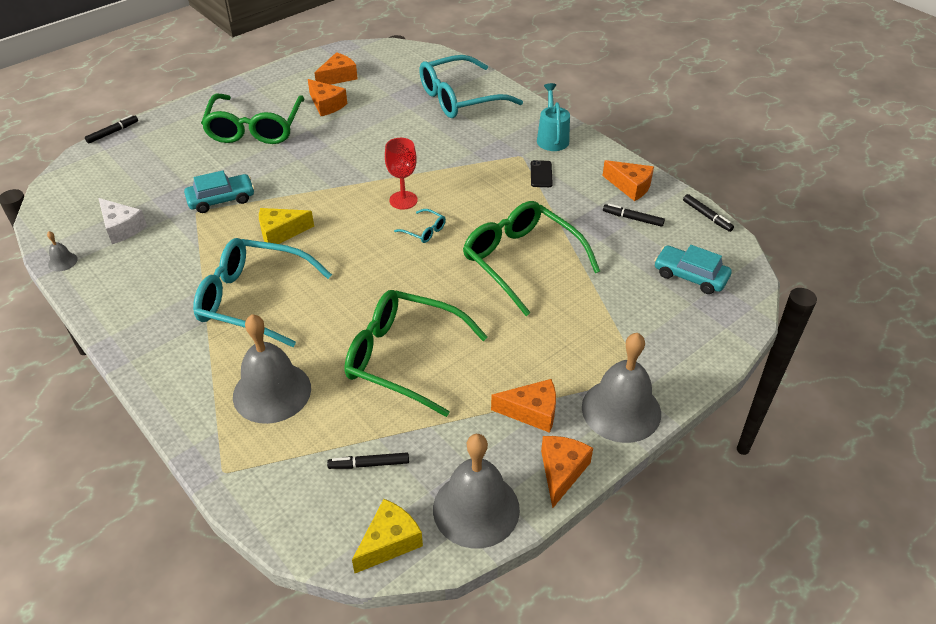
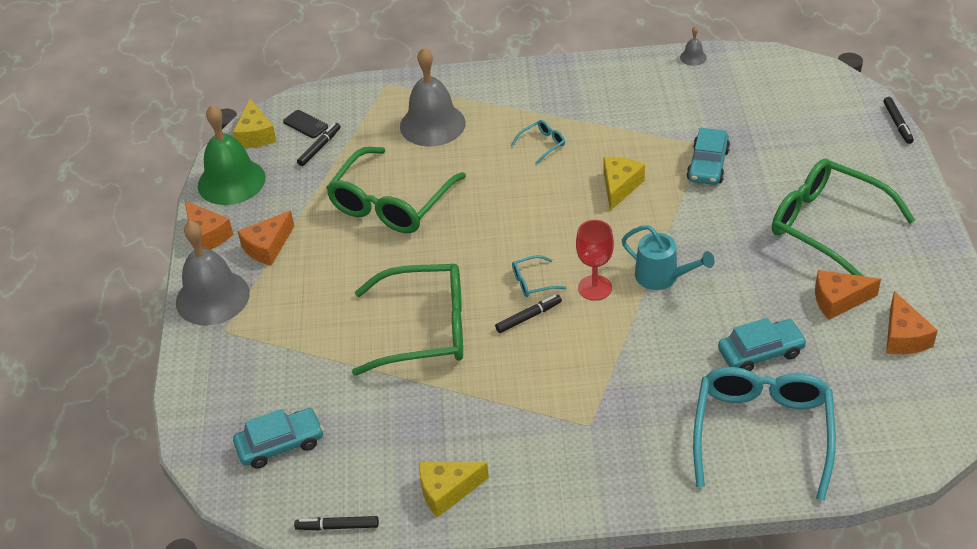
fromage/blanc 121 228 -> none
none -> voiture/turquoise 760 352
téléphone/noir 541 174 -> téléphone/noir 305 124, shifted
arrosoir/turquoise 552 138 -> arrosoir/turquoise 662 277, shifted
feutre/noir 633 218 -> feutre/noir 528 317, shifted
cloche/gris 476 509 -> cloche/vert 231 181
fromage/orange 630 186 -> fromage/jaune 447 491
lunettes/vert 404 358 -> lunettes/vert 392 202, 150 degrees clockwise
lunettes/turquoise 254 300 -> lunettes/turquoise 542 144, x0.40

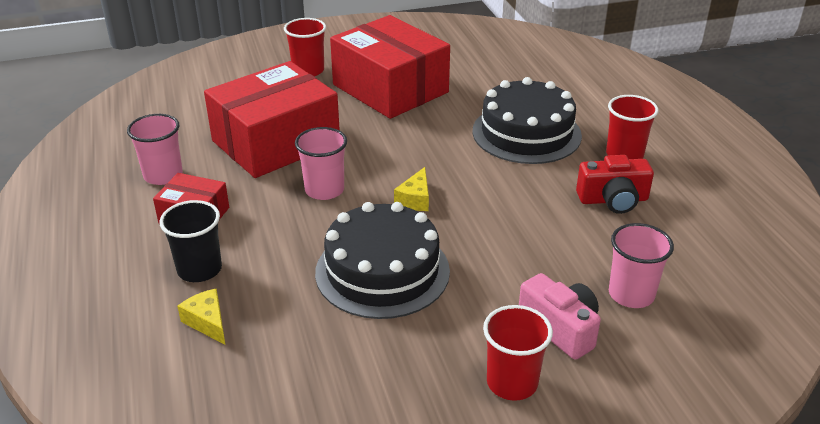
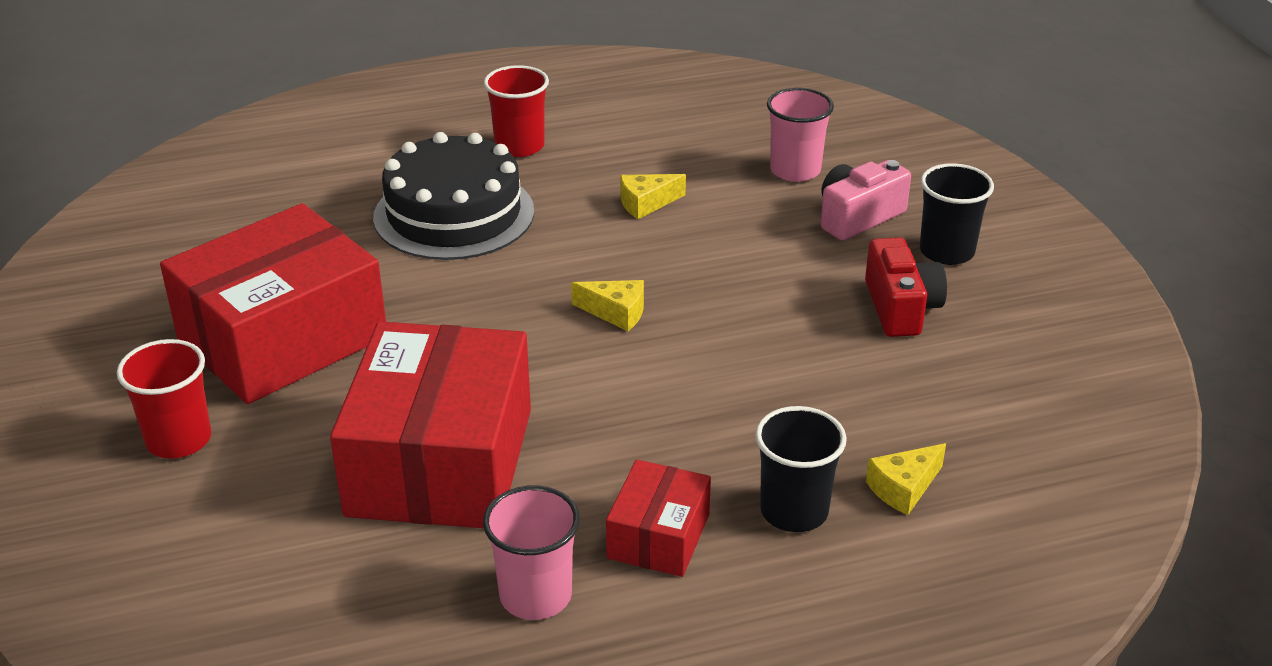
gobelet/rose 324 190 -> none
gâteau/noir 382 271 -> none
none -> fromage/jaune 646 203
appareil photo/rouge 613 200 -> appareil photo/rouge 900 308, shifted
gobelet/rouge 512 382 -> gobelet/noir 946 252
boîte/rouge 276 142 -> boîte/rouge 441 462, 45 degrees clockwise

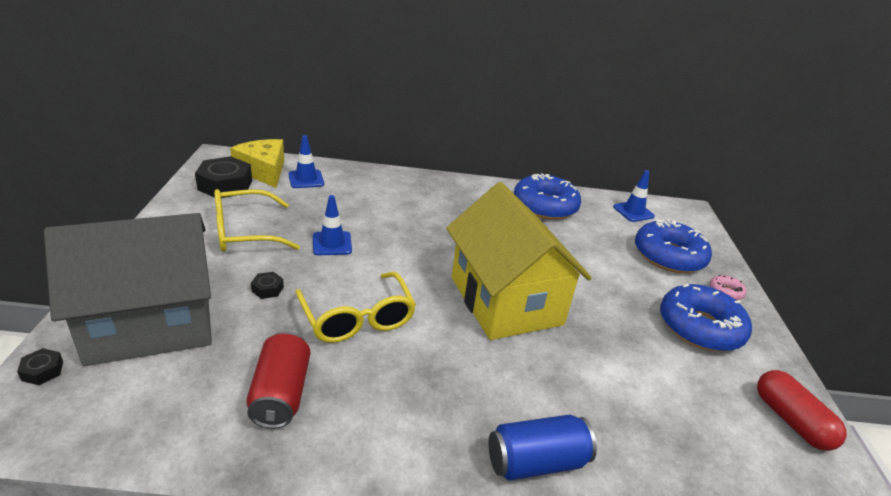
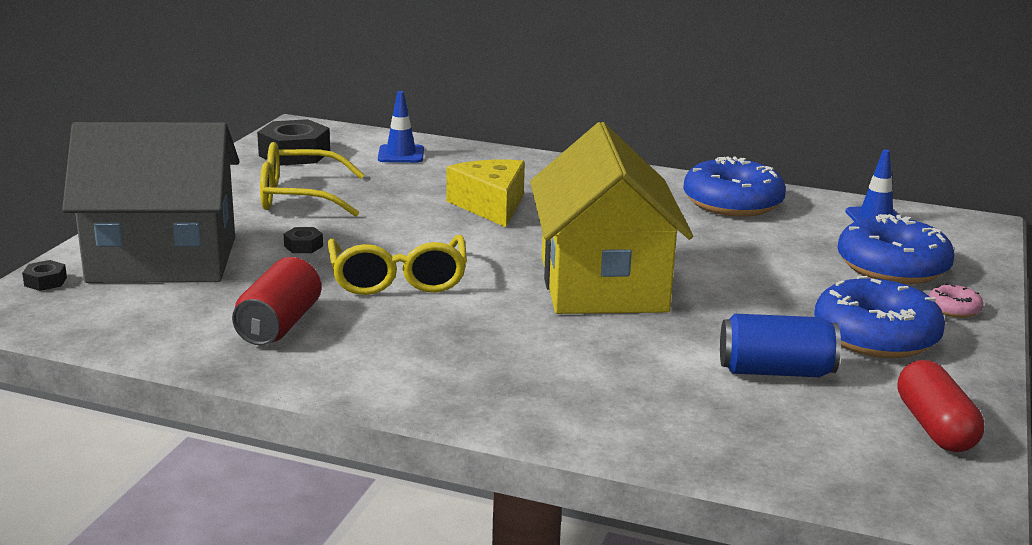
cône de chantier/bleu 332 243 -> none
fromage/jaune 263 171 -> fromage/jaune 490 206, shifted
canette/bleu 536 462 -> canette/bleu 775 371, shifted

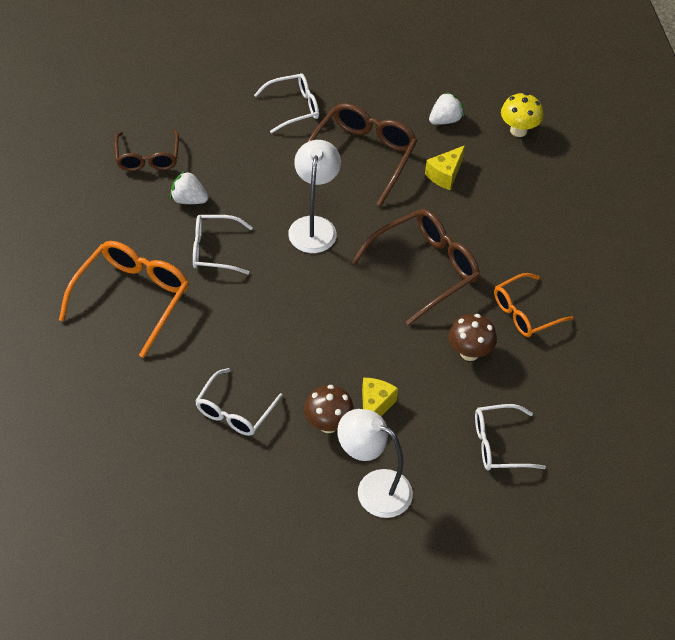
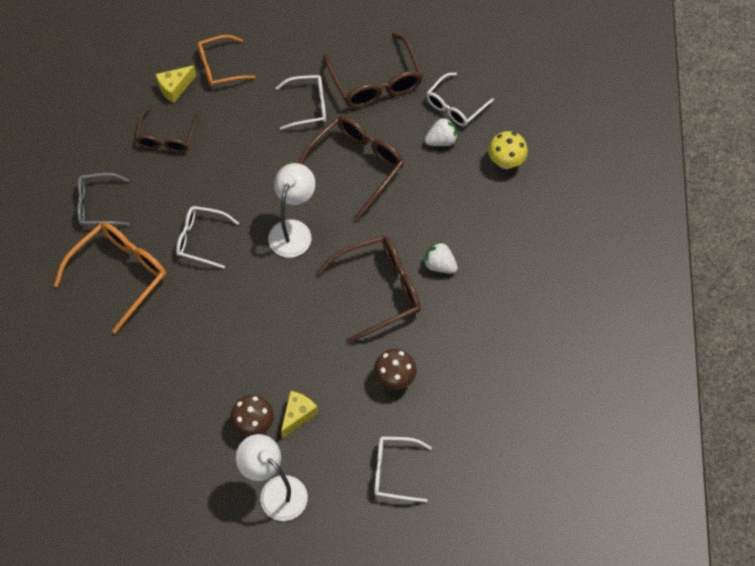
none -> lunettes/gris 98 205
none -> lunettes/marron 375 81
fraise/blanc 189 199 -> fraise/blanc 439 265, shifted
lunettes/blanc 235 410 -> lunettes/blanc 455 105, shifted
fromage/jaune 445 175 -> fromage/jaune 175 88, shifted
lunettes/orange 525 312 -> lunettes/orange 220 66, shifted

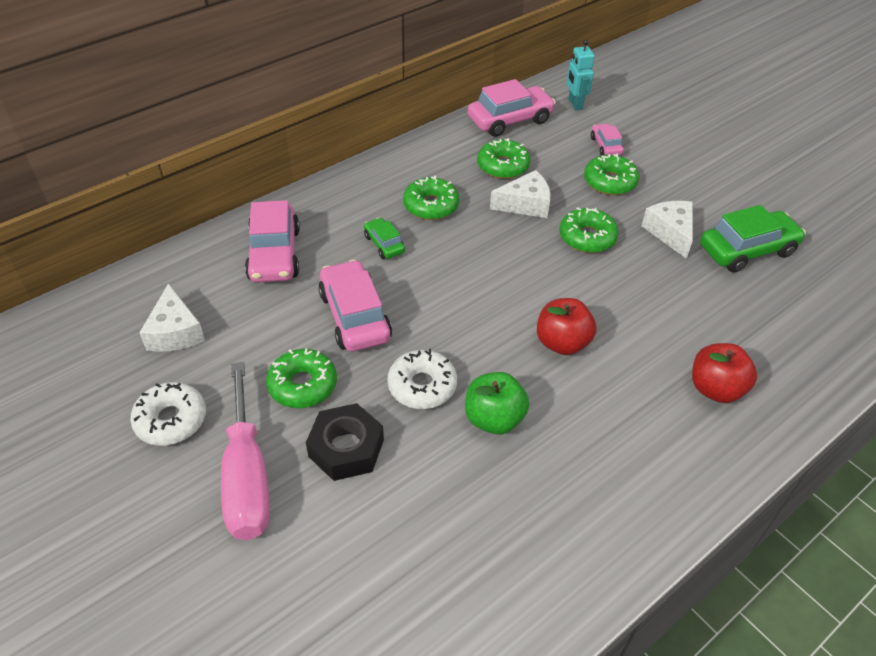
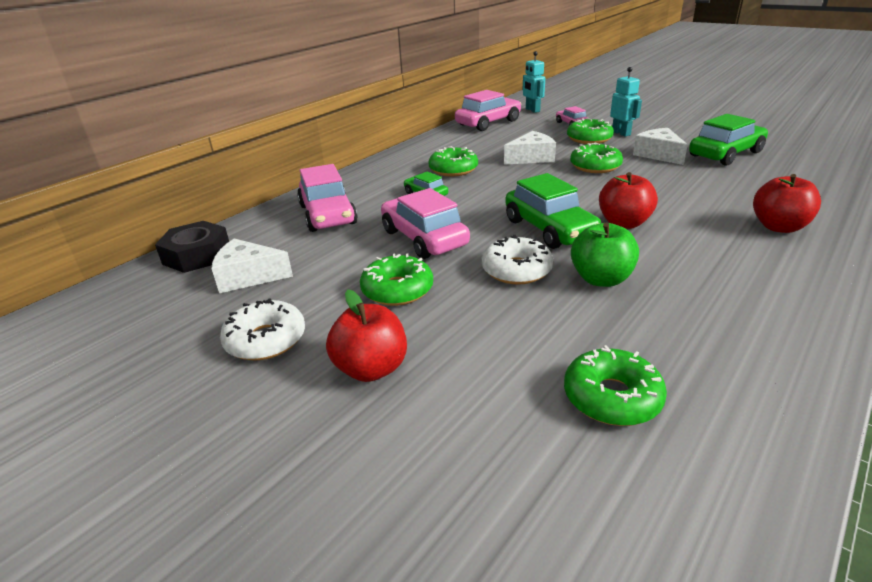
none -> voiture/vert 549 229
none -> robot/turquoise 621 133
écrou/noir 346 448 -> écrou/noir 197 255, shifted
beignet/vert 503 166 -> beignet/vert 612 397, shifted
tournevis/rose 247 477 -> pomme/rouge 371 368
fromage/blanc 175 332 -> fromage/blanc 248 277, 120 degrees clockwise

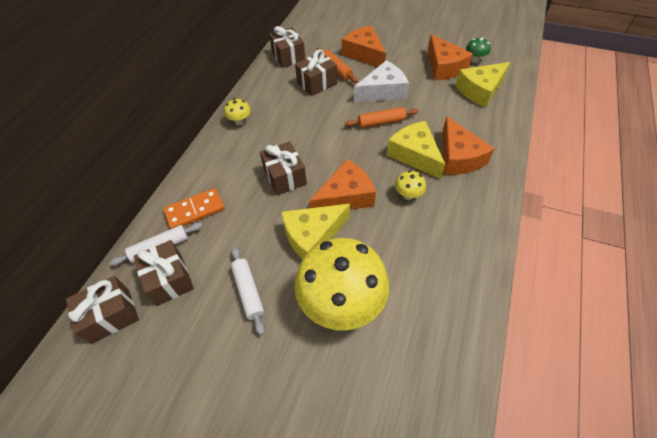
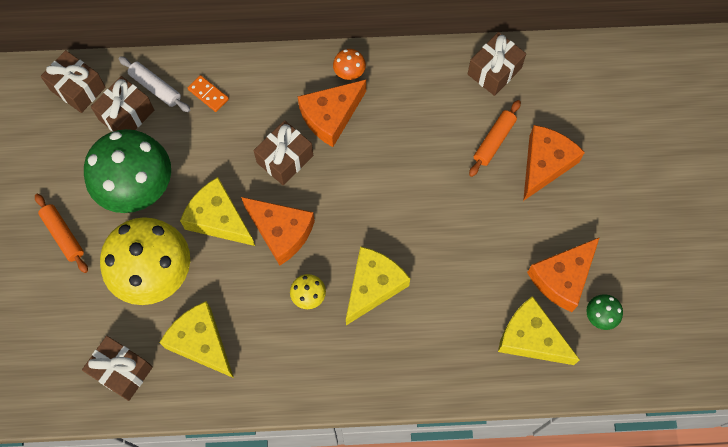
fromage/blanc 383 91 -> none
none -> fromage/jaune 201 342
cadeau/marron 317 83 -> cadeau/marron 122 371, shifted
rouleau à pâtisserie/orange 381 122 -> rouleau à pâtisserie/orange 63 235, shifted
fromage/orange 458 157 -> fromage/orange 330 116, shifted
rouleau à pâtisserie/blanc 248 292 -> champignon/vert 137 188
champignon/jaune 240 121 -> champignon/orange 349 73
domino/orange 195 210 -> domino/orange 208 94, x0.66

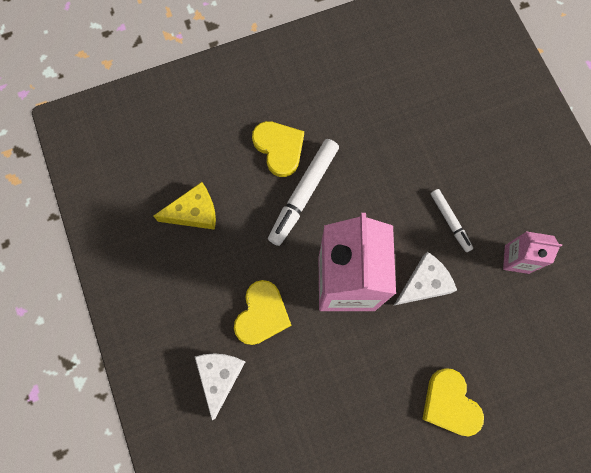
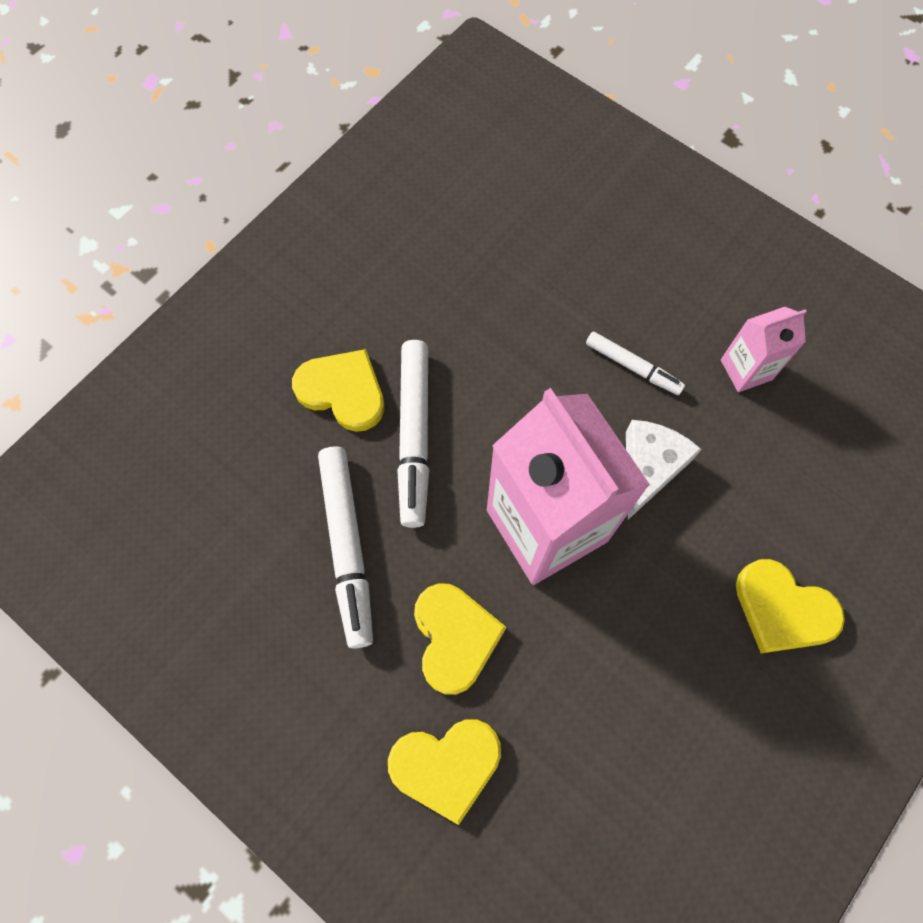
fromage/jaune 194 212 -> none
none -> feutre/blanc 348 546
fromage/blanc 219 376 -> cœur/jaune 446 765

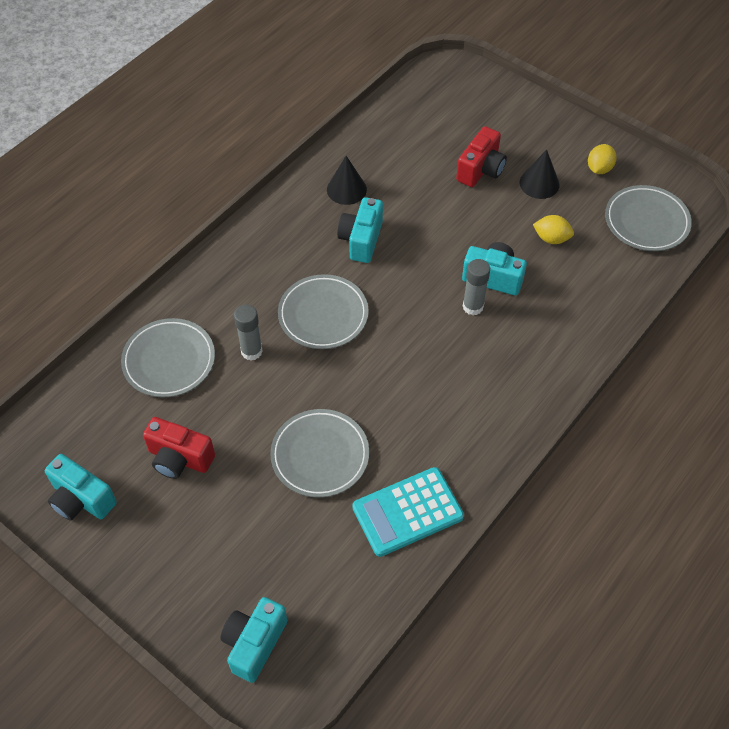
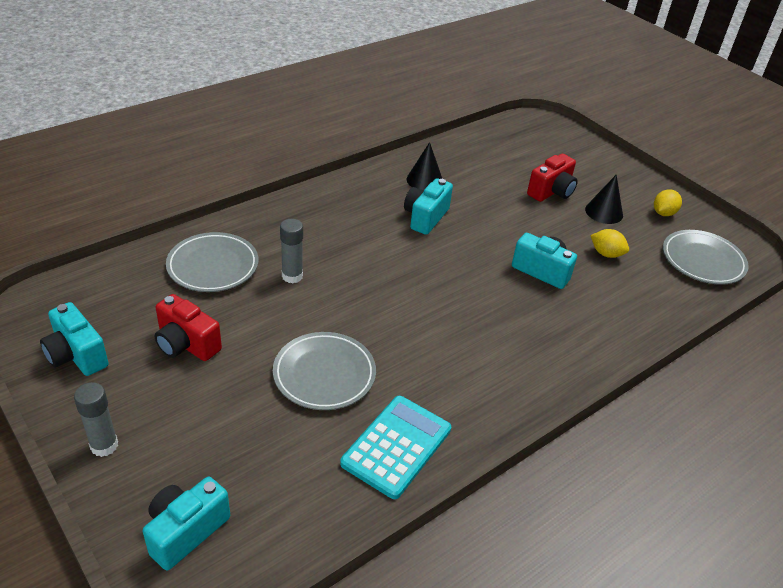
assiette/gris 323 315 -> none
bâton de colle/gris 473 306 -> bâton de colle/gris 104 445, shifted
calculatrice/turquoise 407 512 -> calculatrice/turquoise 396 446, 135 degrees clockwise

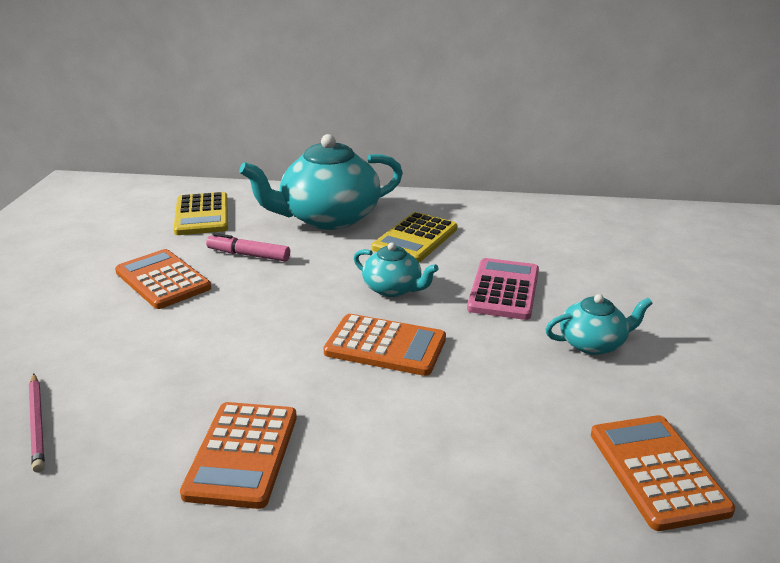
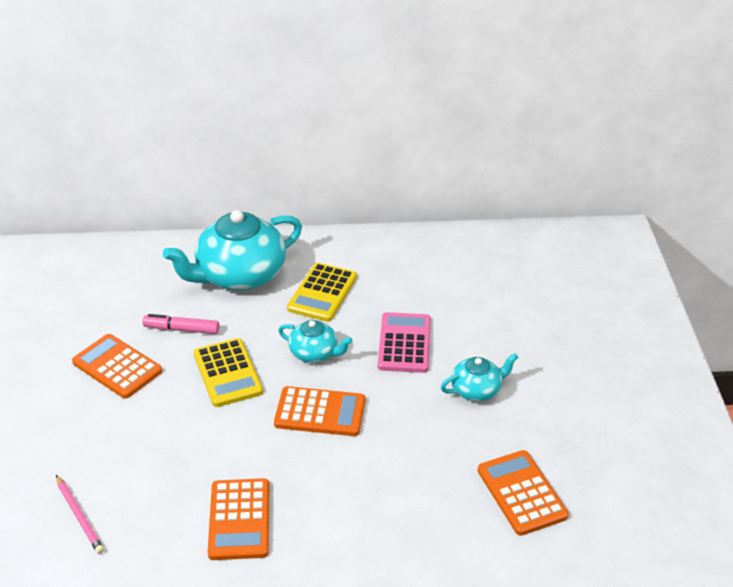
calculatrice/jaune 202 215 -> calculatrice/jaune 228 373, shifted

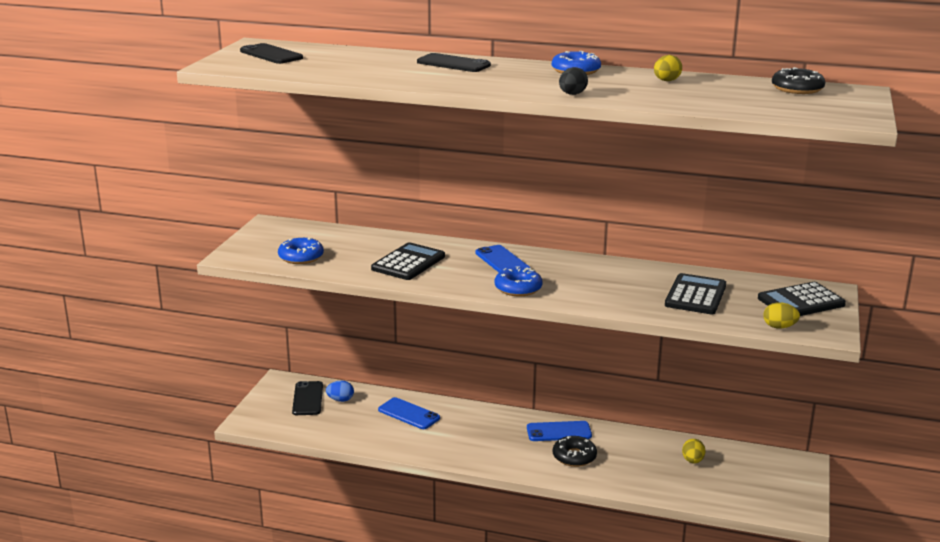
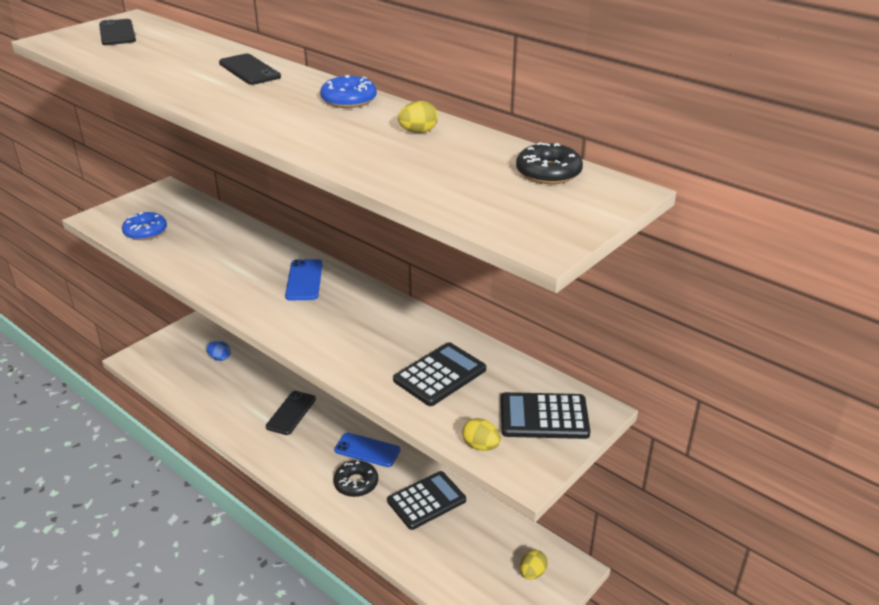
téléphone/bleu 409 414 -> none
beignet/bleu 518 288 -> none
œuf/noir 572 94 -> none
téléphone/noir 308 399 -> téléphone/noir 291 413, shifted
calculatrice/noir 408 263 -> calculatrice/noir 426 501, shifted
œuf/jaune 692 461 -> œuf/jaune 532 573, shifted

